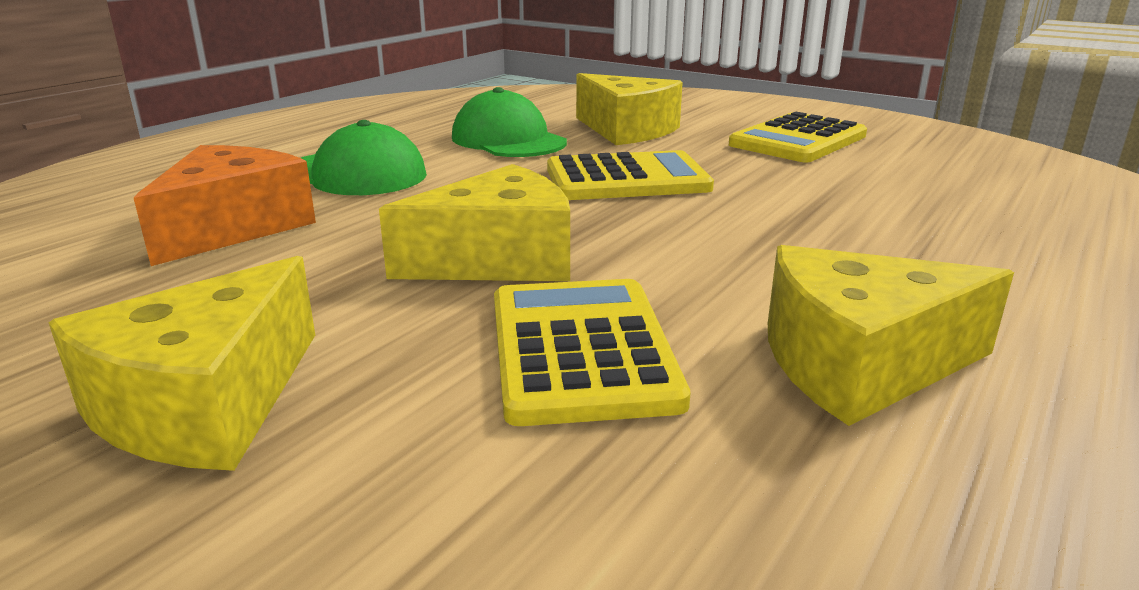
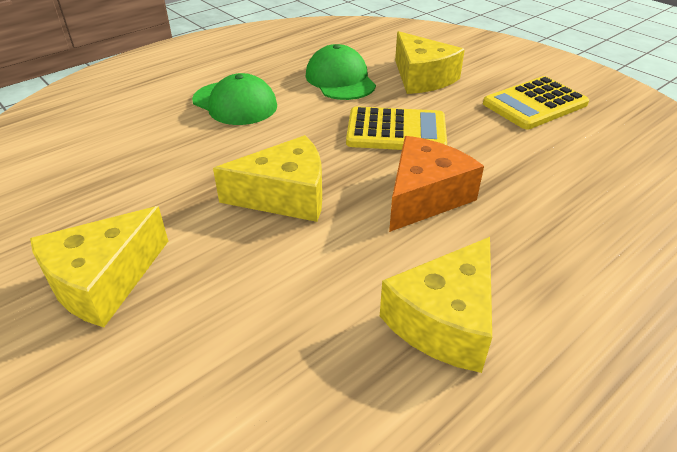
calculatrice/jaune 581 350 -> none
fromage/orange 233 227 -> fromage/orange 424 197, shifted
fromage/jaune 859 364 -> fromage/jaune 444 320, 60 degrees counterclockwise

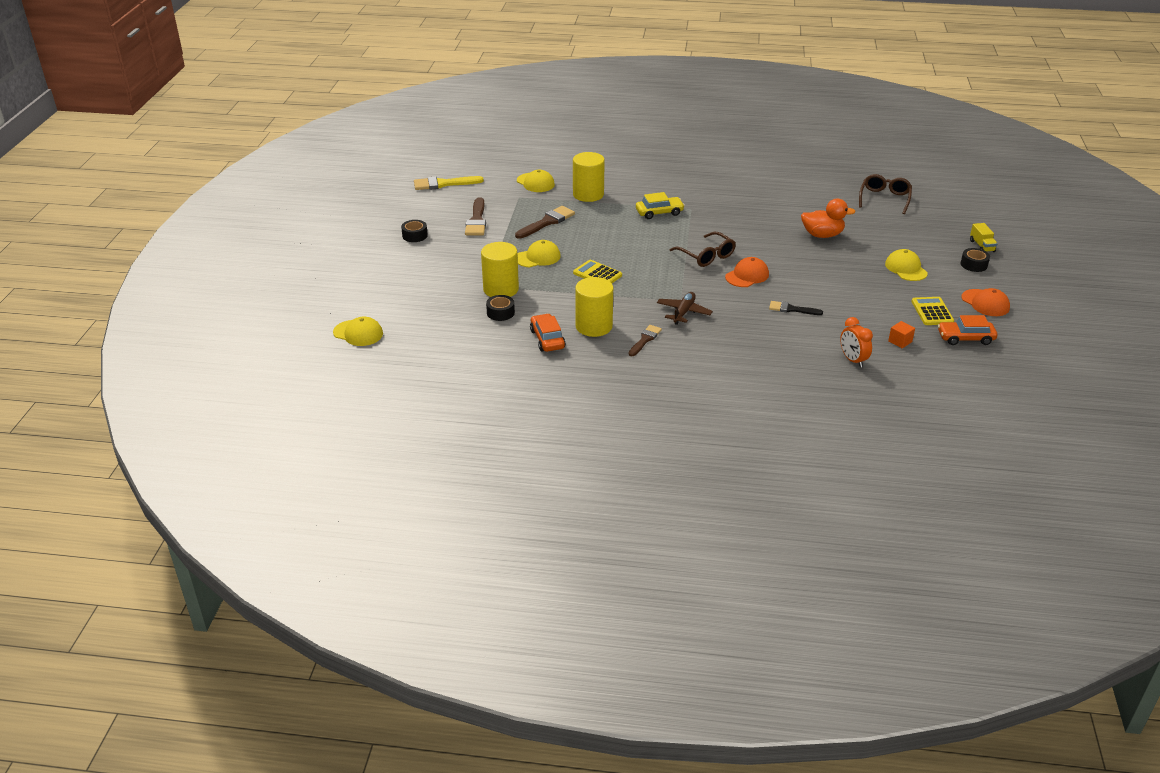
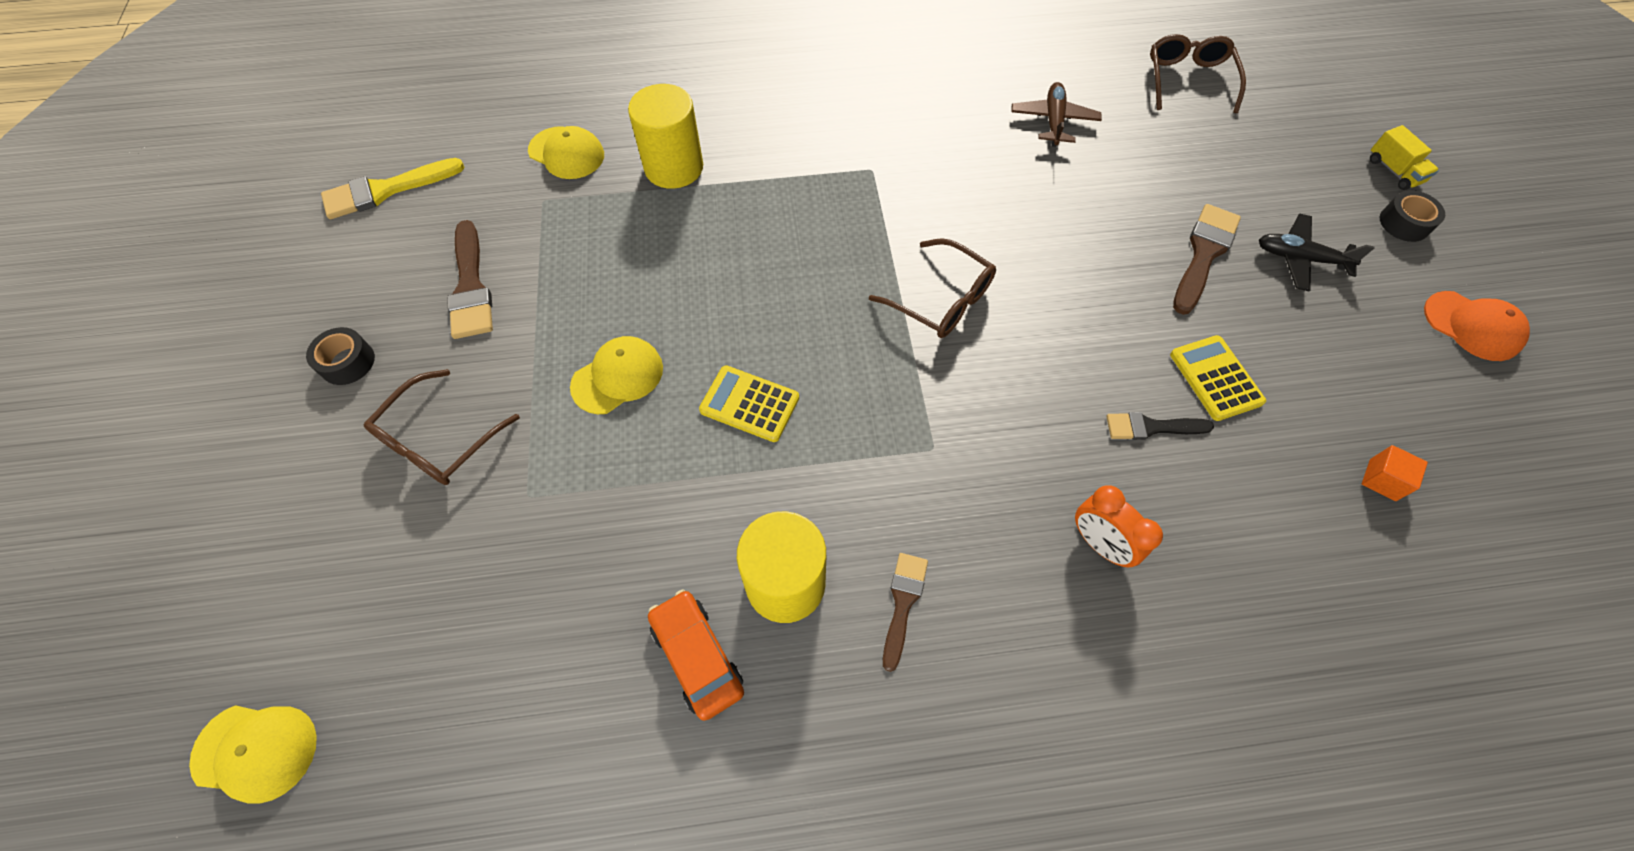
cylindre/jaune 501 289 -> none
ruban adhésif/noir 500 313 -> none
voiture/jaune 659 213 -> none
casquette/orange 747 276 -> none
canard/orange 822 235 -> none
voiture/orange 965 338 -> none
none -> lunettes/marron 439 440
pinceau/marron 547 222 -> pinceau/marron 1203 254, shifted
avion/marron 683 312 -> avion/marron 1053 121, shifted
réveil/orange 852 360 -> réveil/orange 1099 543, shifted
calculatrice/jaune 932 312 -> calculatrice/jaune 1215 378, shifted
casquette/jaune 906 268 -> avion/noir 1300 258

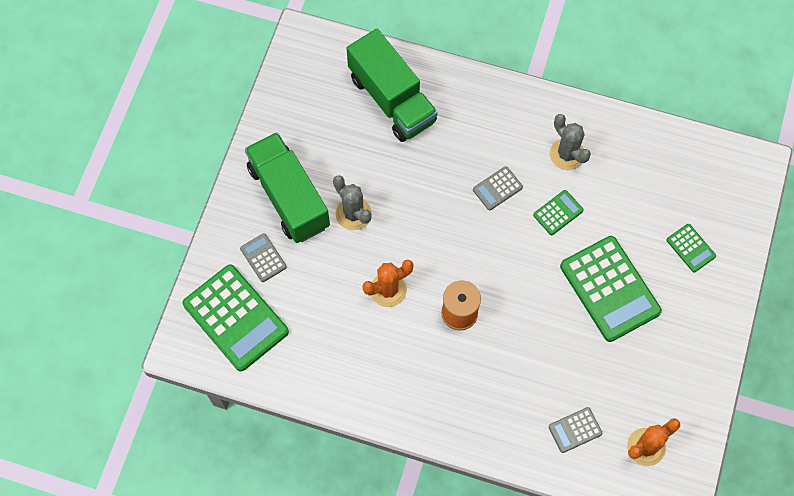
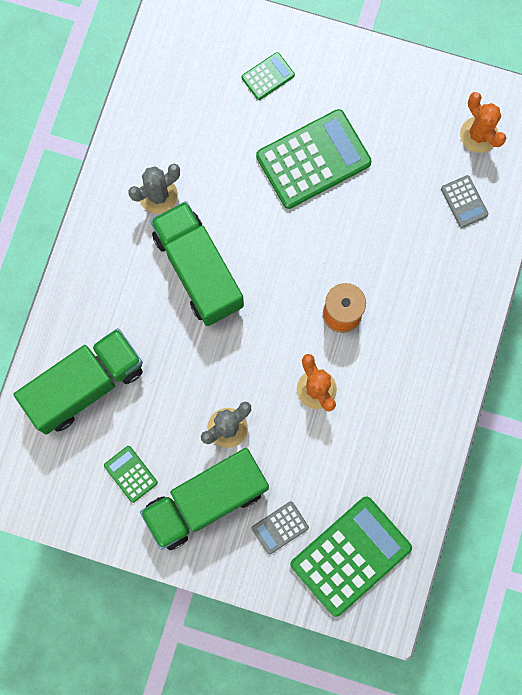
calculatrice/vert 558 213 -> calculatrice/vert 130 474, shifted
calculatrice/gris 497 188 -> camion/vert 198 270

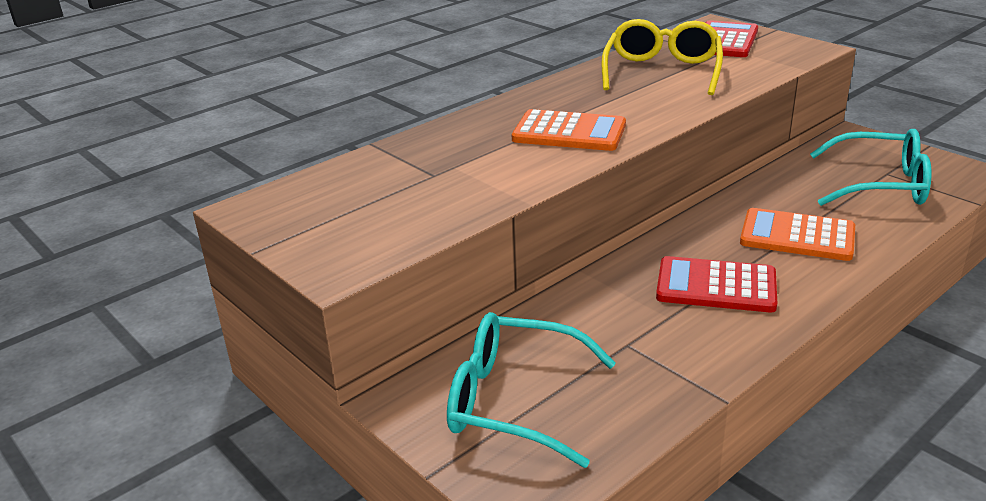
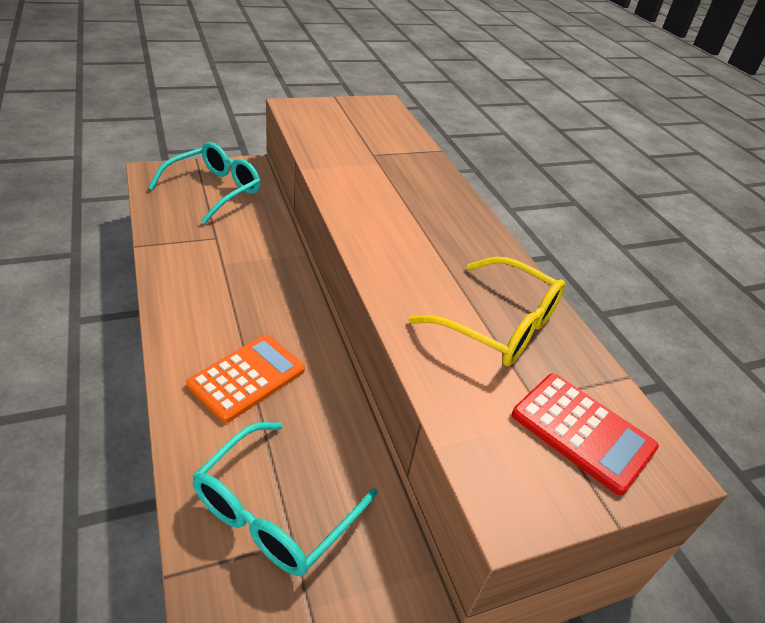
calculatrice/orange 569 132 -> none
calculatrice/rouge 716 286 -> none

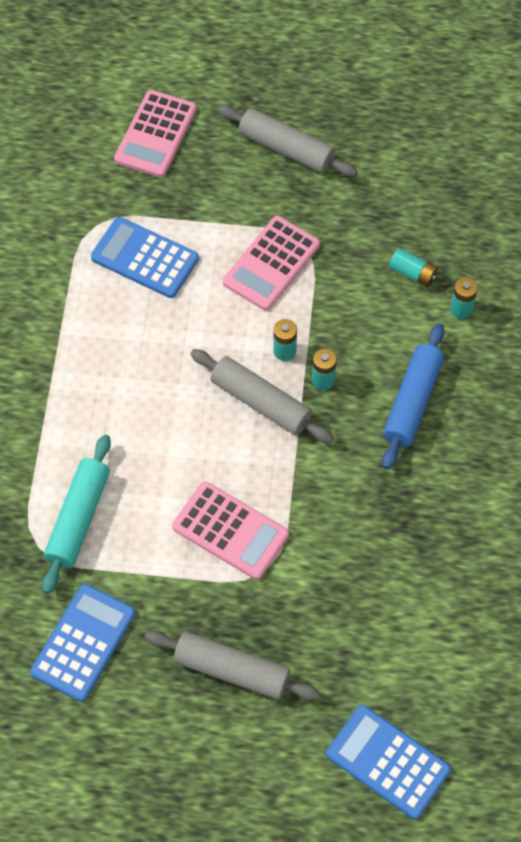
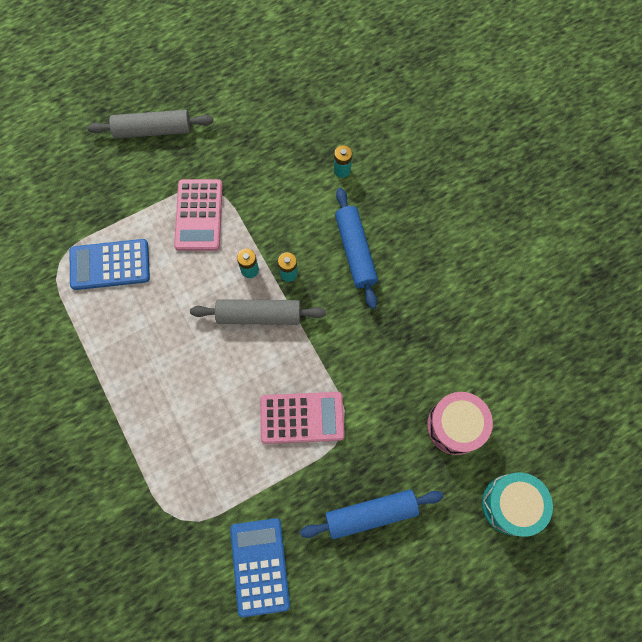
rouleau à pâtisserie/turquoise 78 518 -> none
calculatrice/rose 156 134 -> none
pile/turquoise 413 273 -> none
none -> tambour/rose 455 426
calculatrice/bleu 387 762 -> tambour/turquoise 511 504
rouleau à pâtisserie/gris 231 670 -> rouleau à pâtisserie/bleu 371 514

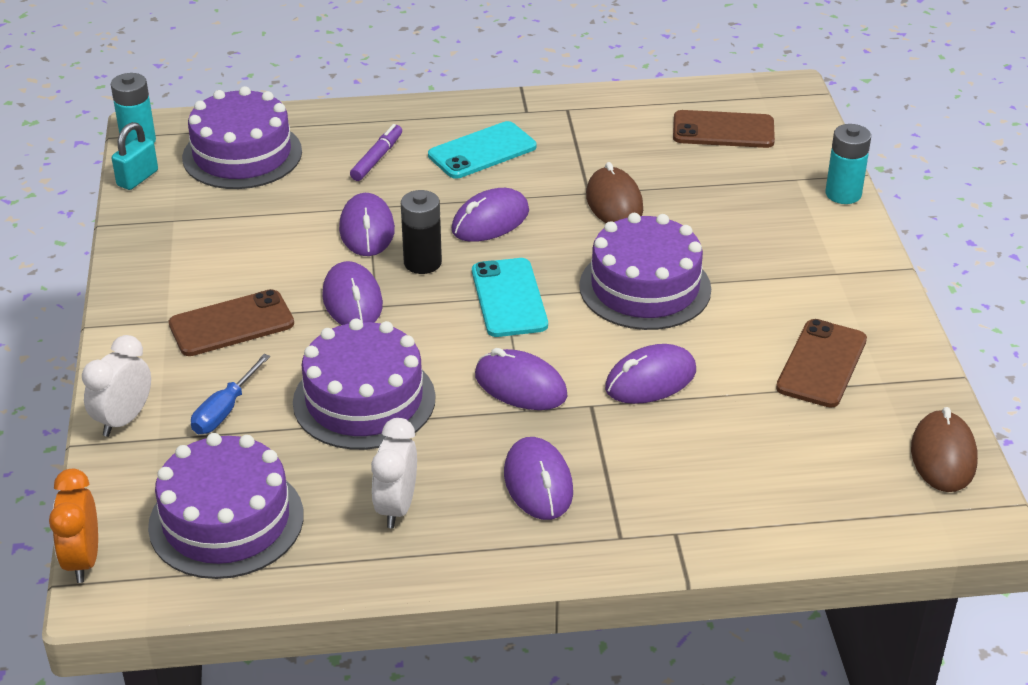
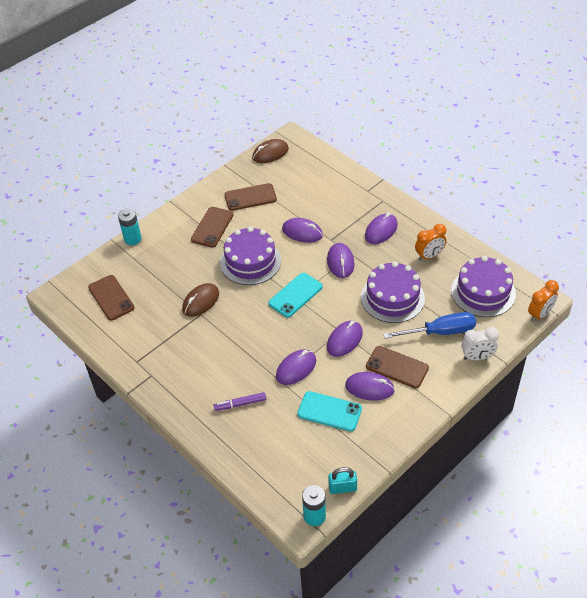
gâteau/violet 242 154 -> none
pile/noir 422 263 -> none
none -> téléphone/marron 212 227
téléphone/turquoise 482 151 -> téléphone/turquoise 329 411, shifted
souris/violet 490 221 -> souris/violet 369 388, shifted
réveil/blanc 396 507 -> réveil/orange 429 256
tournevis/bleu 224 410 -> tournevis/bleu 440 332, x1.63

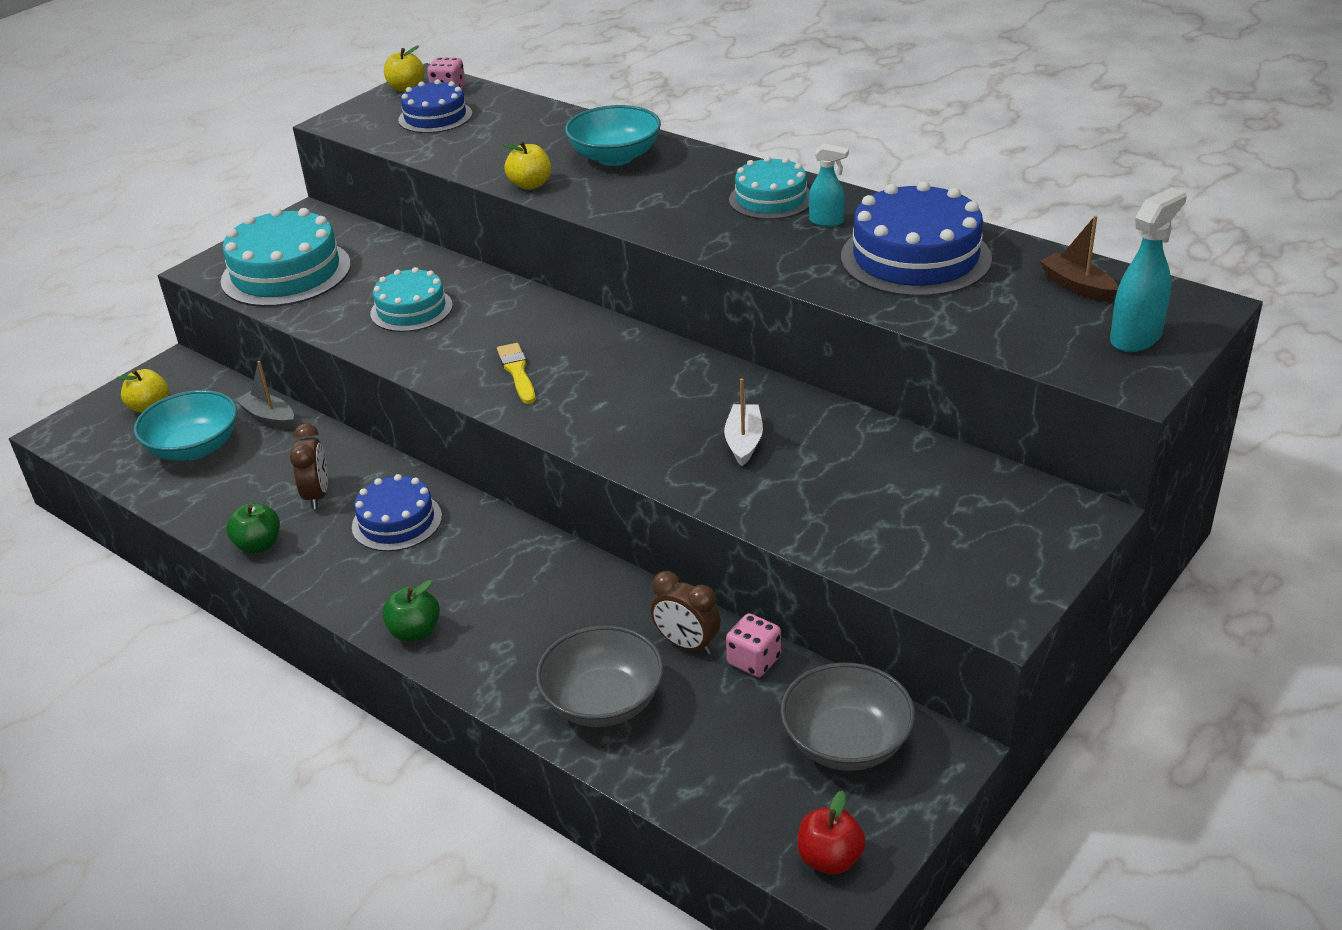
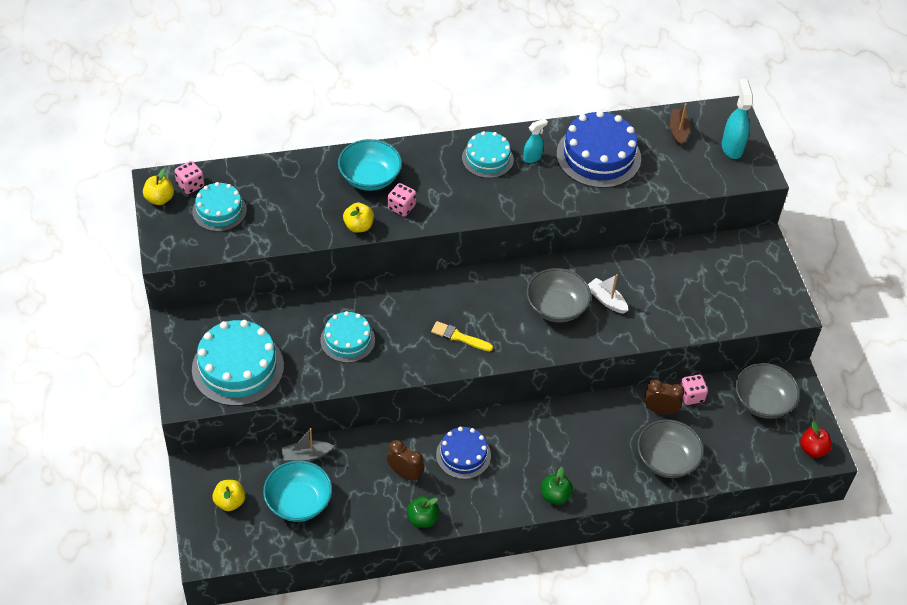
none -> dé/rose 401 207
none -> bol/gris 556 307
gâteau/bleu 435 117 -> gâteau/turquoise 219 210
réveil/marron 687 644 -> réveil/marron 660 410, 150 degrees counterclockwise
bateau/marron 1077 286 -> bateau/marron 678 131, 90 degrees clockwise

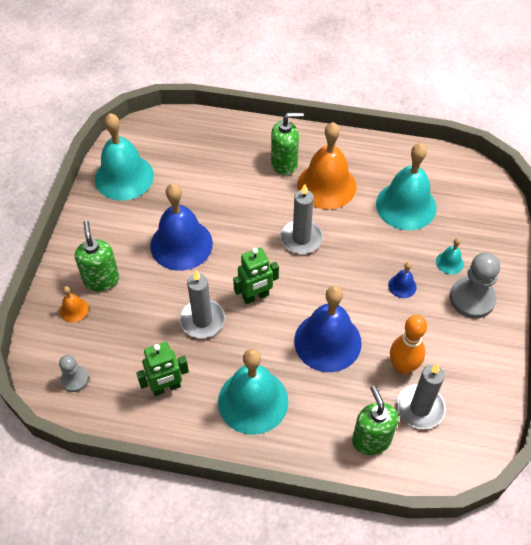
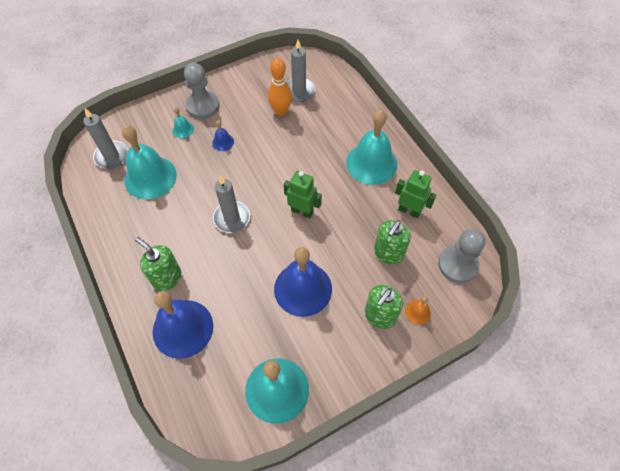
cloche/orange 326 185 -> none
bougie/gris 202 320 -> bougie/gris 111 156, shifted
cloche/bleu 327 341 -> cloche/bleu 183 328, shifted
distributeur de savon/vert 371 440 -> distributeur de savon/vert 388 253, shifted
pion/gris 75 379 -> pion/gris 457 265, x1.75

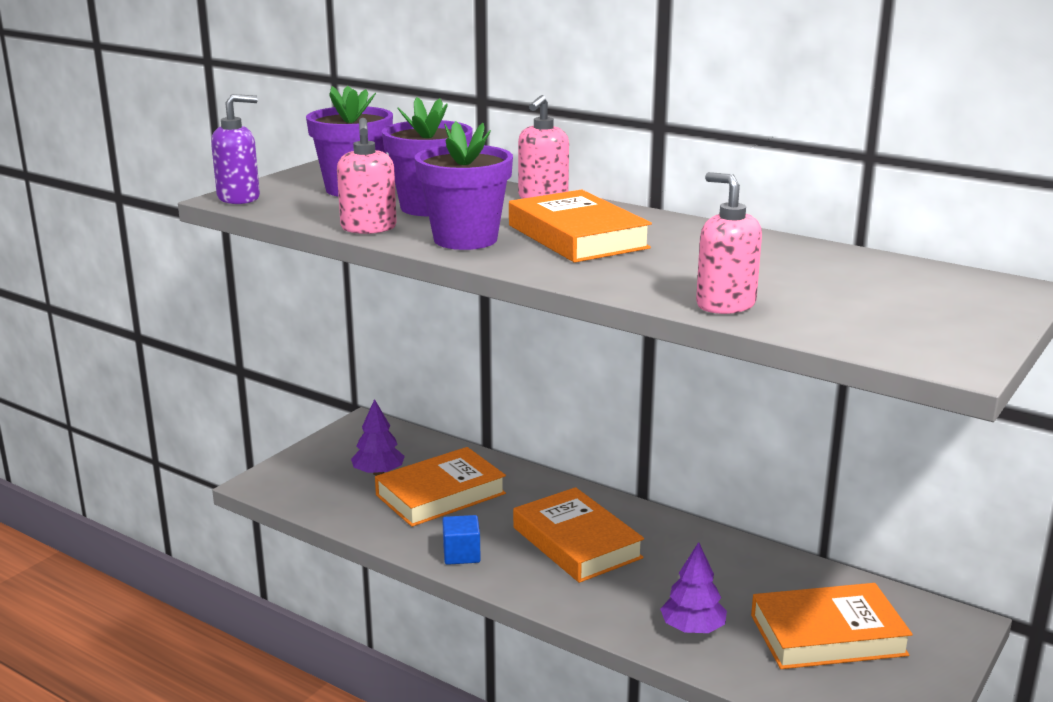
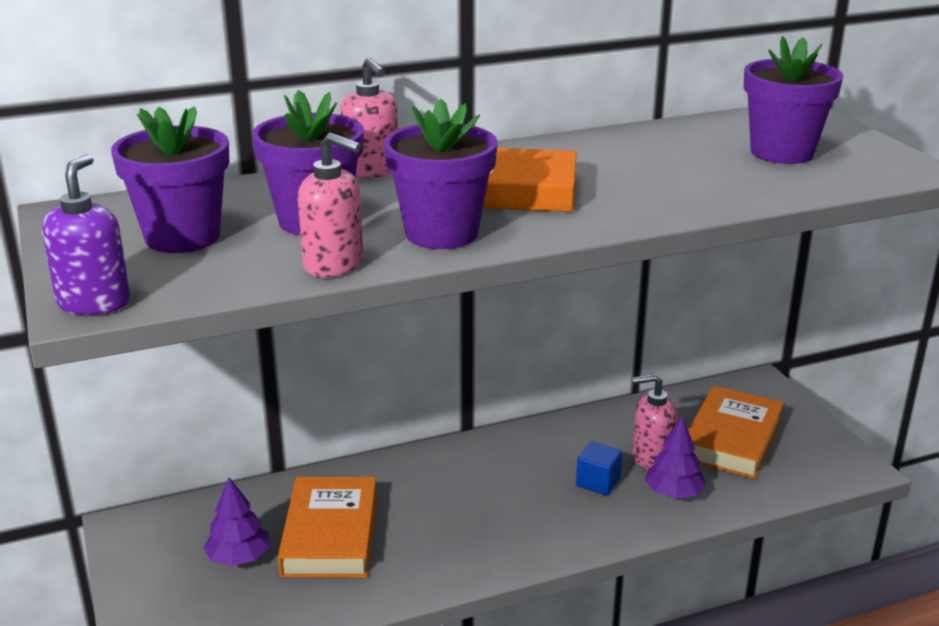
livre/orange 577 542 -> none
none -> pot de fleurs/violet 782 152
cube/bleu 461 554 -> cube/bleu 598 482, shifted
distributeur de savon/rose 725 304 -> distributeur de savon/rose 651 458, shifted

